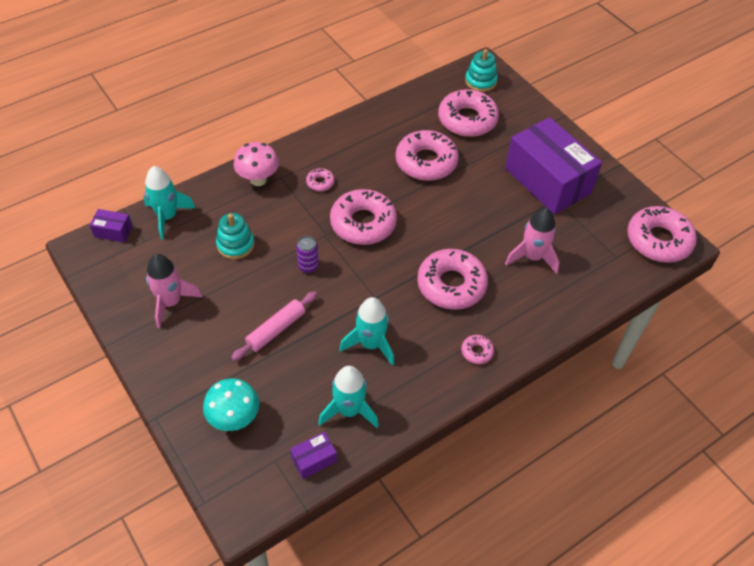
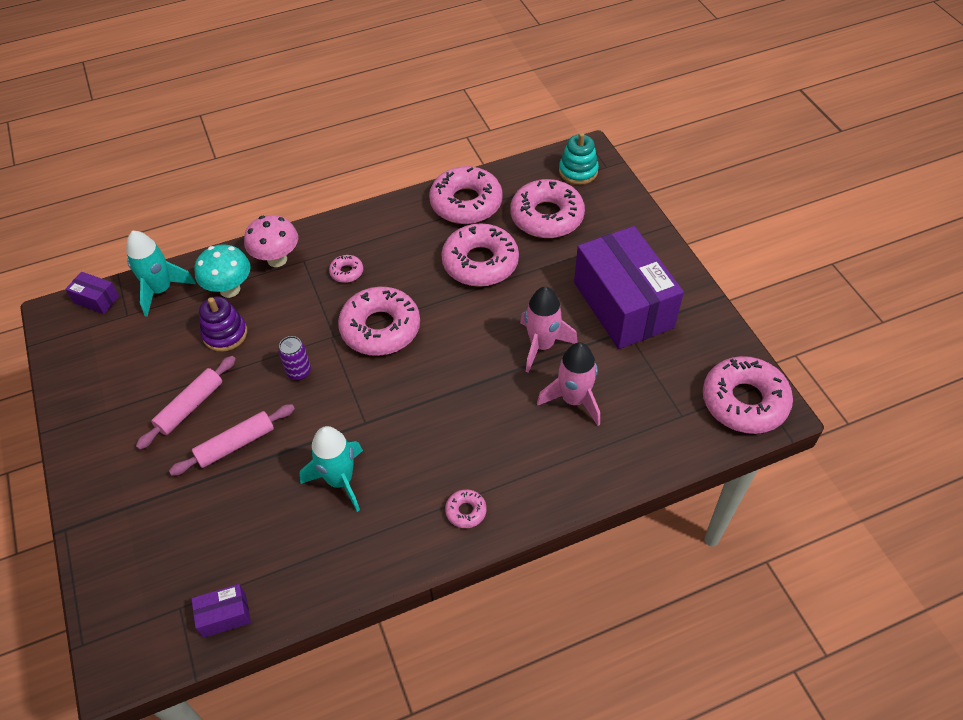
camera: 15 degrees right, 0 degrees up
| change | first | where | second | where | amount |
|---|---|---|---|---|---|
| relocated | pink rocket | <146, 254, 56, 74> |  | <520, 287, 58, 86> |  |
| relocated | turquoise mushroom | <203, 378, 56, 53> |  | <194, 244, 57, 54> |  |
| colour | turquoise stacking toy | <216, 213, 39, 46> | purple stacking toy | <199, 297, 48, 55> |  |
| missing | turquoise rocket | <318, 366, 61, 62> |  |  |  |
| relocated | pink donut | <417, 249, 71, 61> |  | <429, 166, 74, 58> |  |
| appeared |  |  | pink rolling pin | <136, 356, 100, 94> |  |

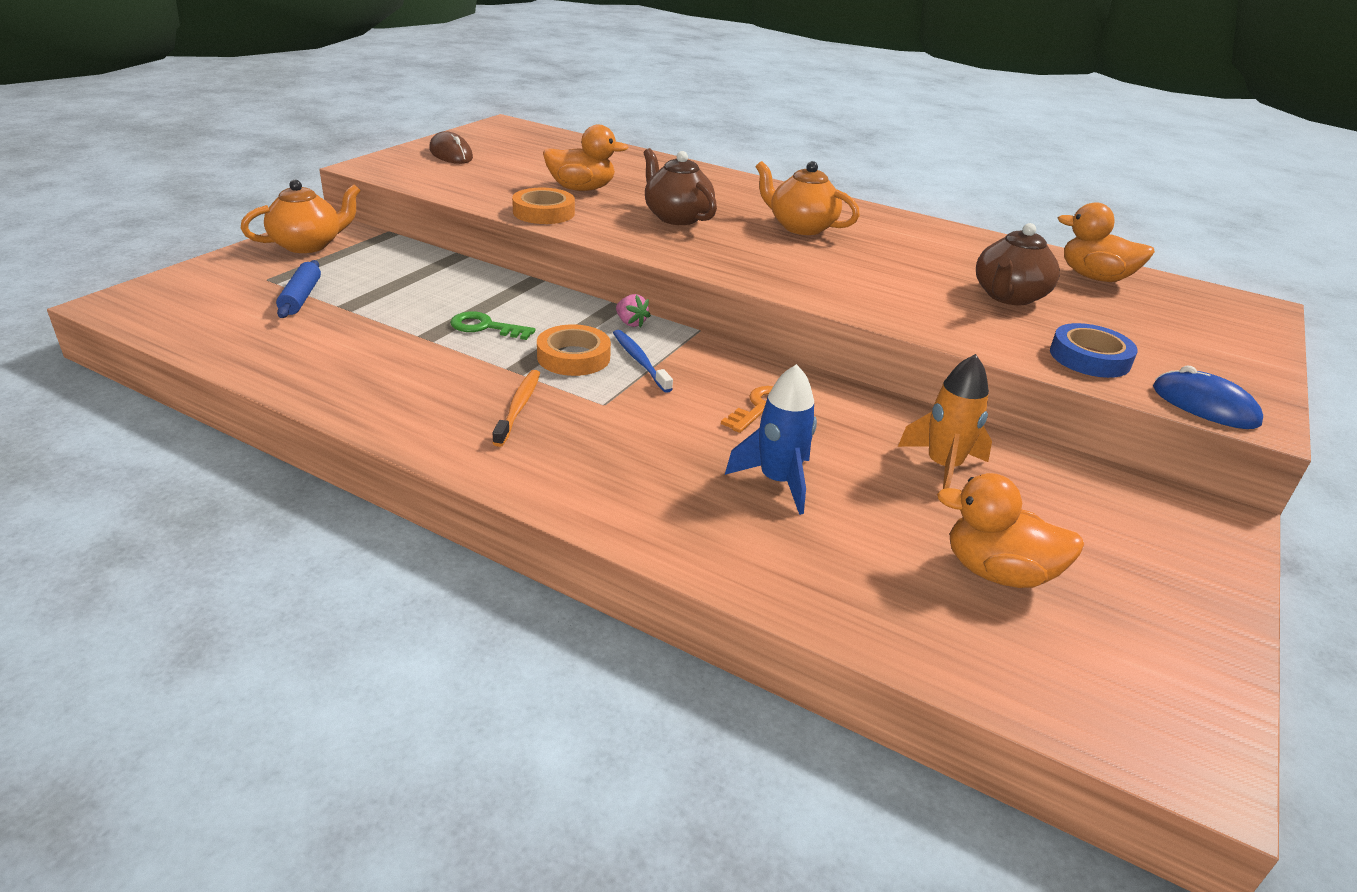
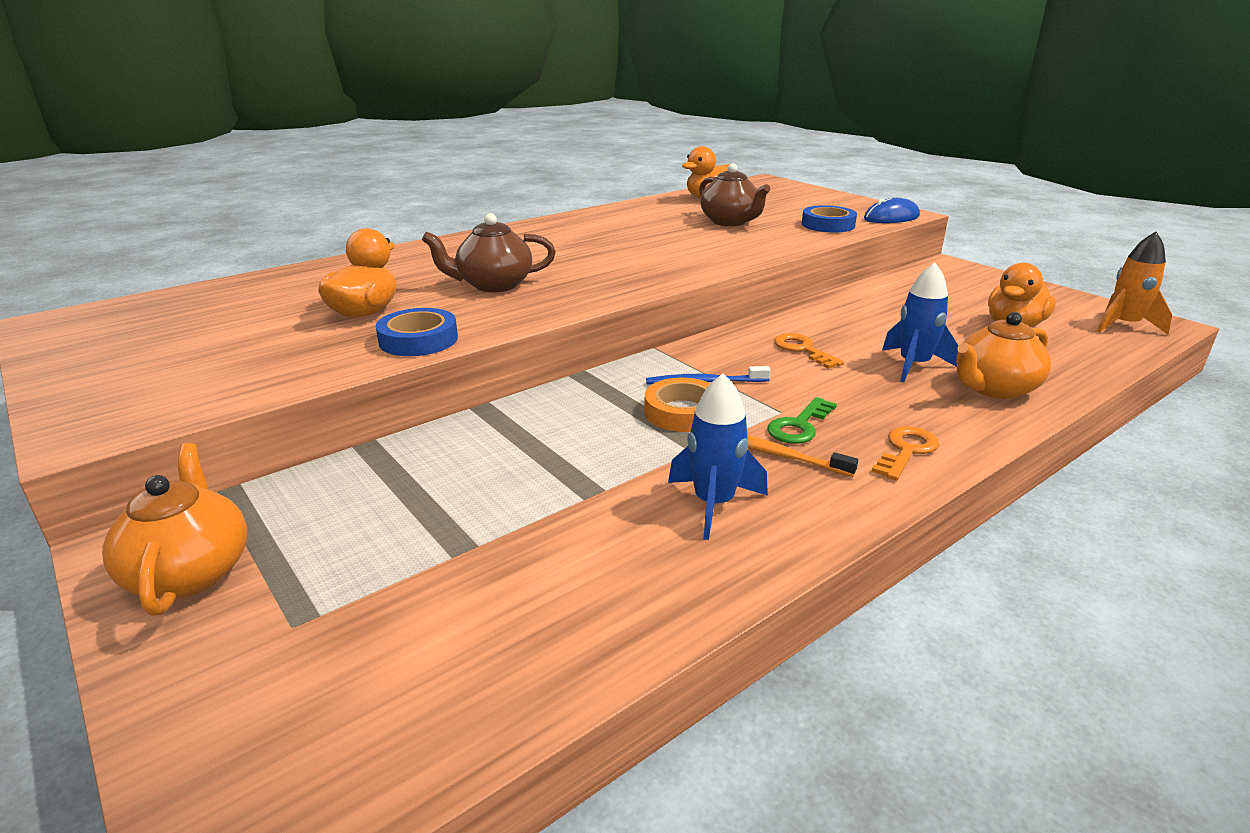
camera: 65 degrees left, 5 degrees down
| change | first | where | second | where | amount |
|---|---|---|---|---|---|
| missing | blue rolling pin | <276, 260, 45, 58> |  |  |  |
| missing | brown mouse | <429, 131, 44, 33> |  |  |  |
| relocated | green key | <450, 311, 85, 29> |  | <767, 397, 70, 47> |  |
| colour | orange tape | <512, 188, 63, 36> | blue tape | <376, 308, 82, 48> |  |
| missing | pink strawberry | <616, 294, 35, 34> |  |  |  |
| relocated | orange teapot | <755, 161, 105, 74> |  | <956, 312, 95, 87> |  |
| relocated | orange rocket | <898, 354, 94, 135> |  | <1097, 232, 75, 103> |  |
| appeared |  |  | blue rocket | <668, 374, 100, 166> |  |
| appeared |  |  | orange key | <871, 426, 68, 54> |  |

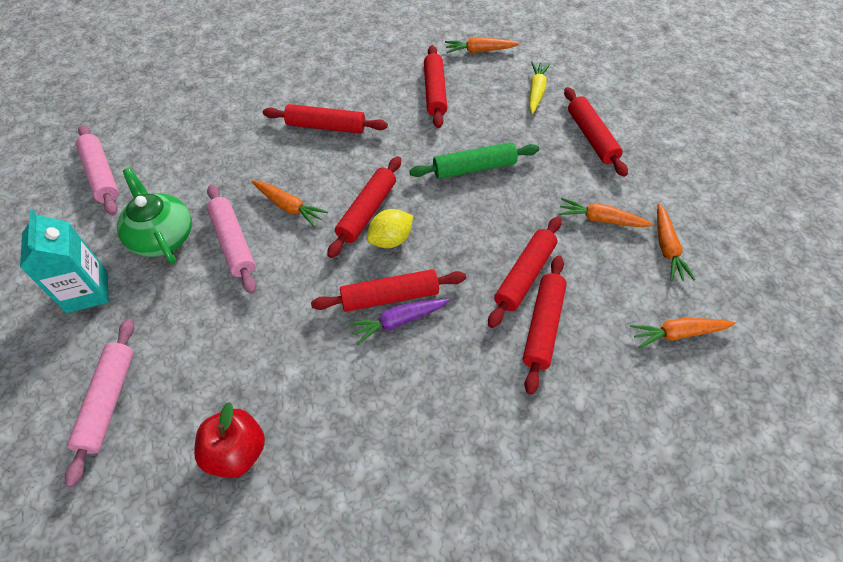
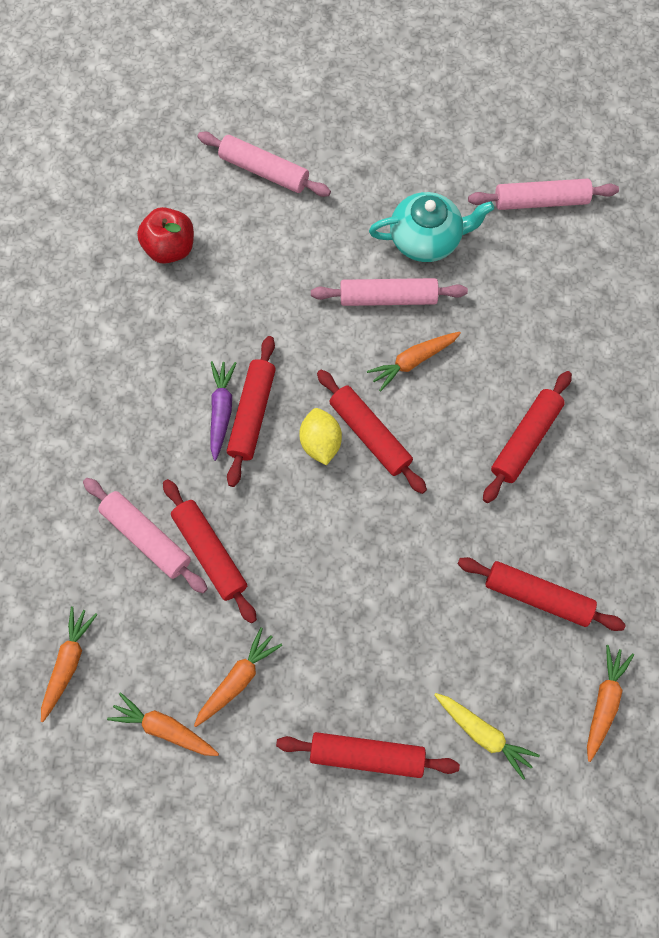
camera: 115 degrees right, 15 degrees up
| change | first | where | second | where | amount |
|---|---|---|---|---|---|
| missing | turquoise carton | <20, 210, 89, 103> |  |  |  |
| colour | green teapot | <117, 168, 75, 96> | turquoise teapot | <369, 192, 125, 70> |  |
| missing | green rolling pin | <409, 142, 130, 37> |  |  |  |
| colour | red rolling pin | <523, 255, 44, 140> | pink rolling pin | <83, 478, 125, 115> |  |

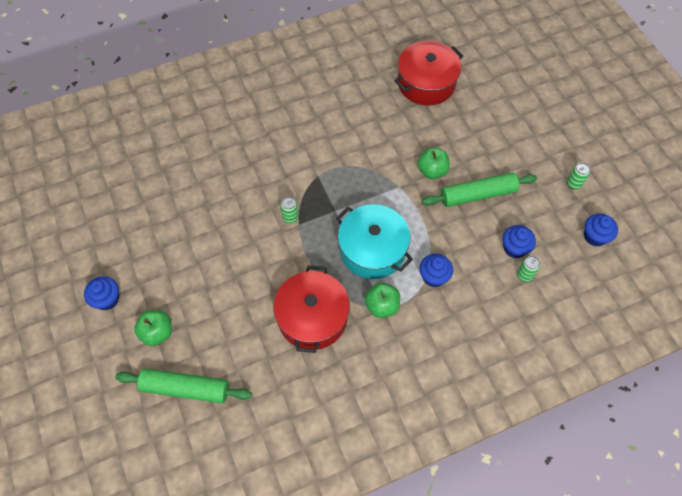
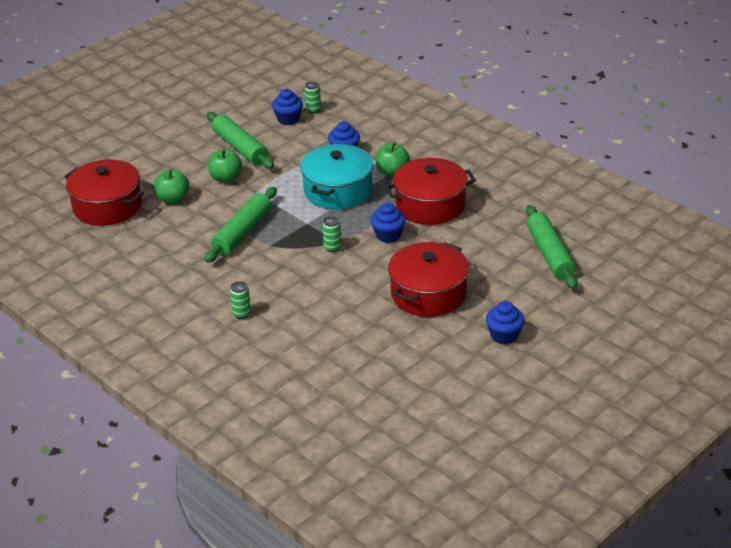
camera: 110 degrees left, 25 degrees down
| change | first | where | second | where | amount |
|---|---|---|---|---|---|
| relocated | green apple | <134, 310, 38, 36> |  | <154, 169, 35, 34> |  |
| relocated | green can | <567, 162, 23, 28> |  | <230, 281, 21, 38> |  |
| relocated | blue cupcake | <584, 213, 34, 34> |  | <371, 203, 35, 40> |  |
| appeared |  |  | green rolling pin | <204, 187, 73, 76> |  |
| appeared |  |  | red pot | <388, 242, 81, 75> |  |

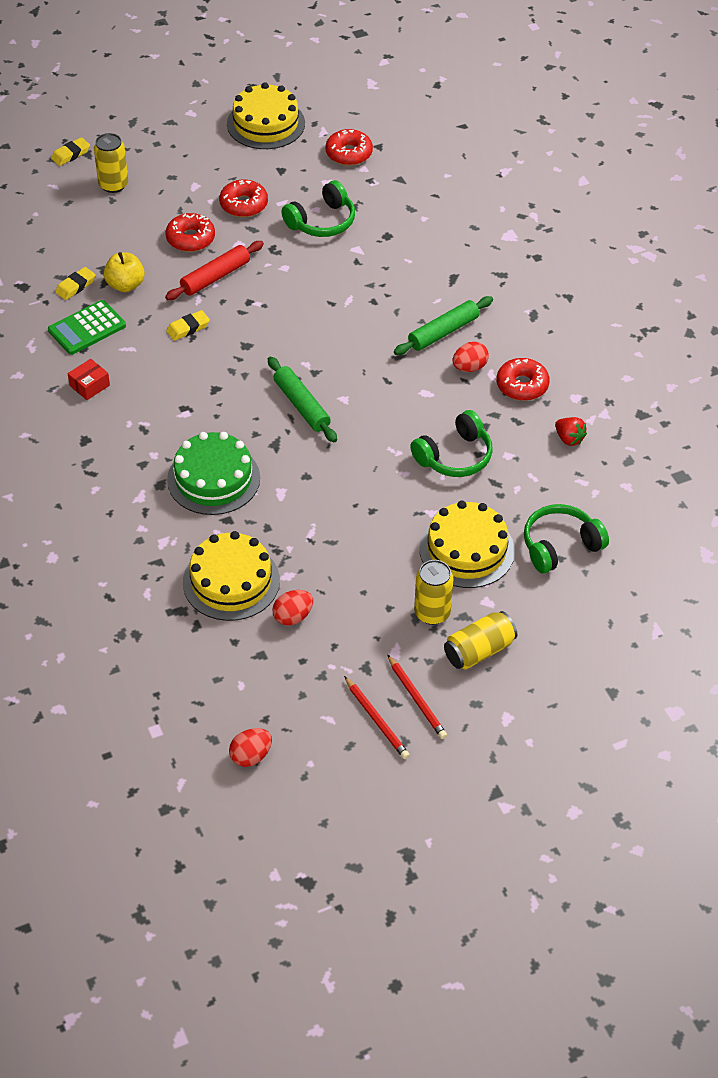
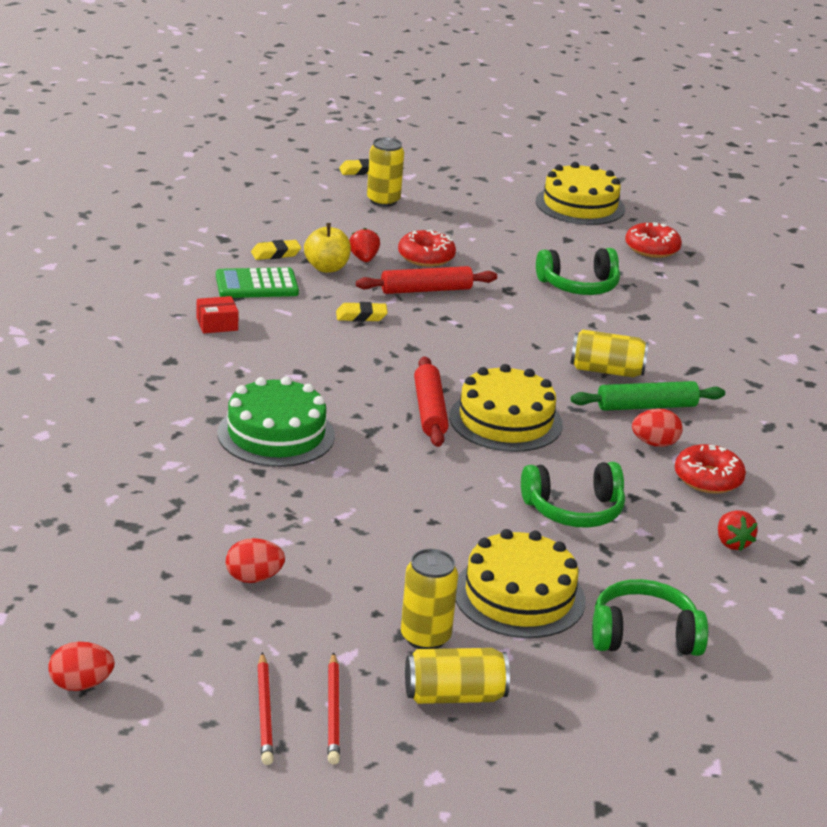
camera: 25 degrees right, 20 degrees down
| change | first | where | second | where | amount |
|---|---|---|---|---|---|
| relocated | yellow cake | <183, 531, 97, 90> |  | <449, 364, 114, 88> |  |
| missing | red donut | <219, 179, 49, 38> |  |  |  |
| colour | green rolling pin | <268, 357, 69, 85> | red rolling pin | <414, 356, 35, 91> |  |
| appeared |  |  | red strawberry | <349, 228, 31, 34> |  |
| appeared |  |  | yellow can | <570, 330, 79, 47> |  |

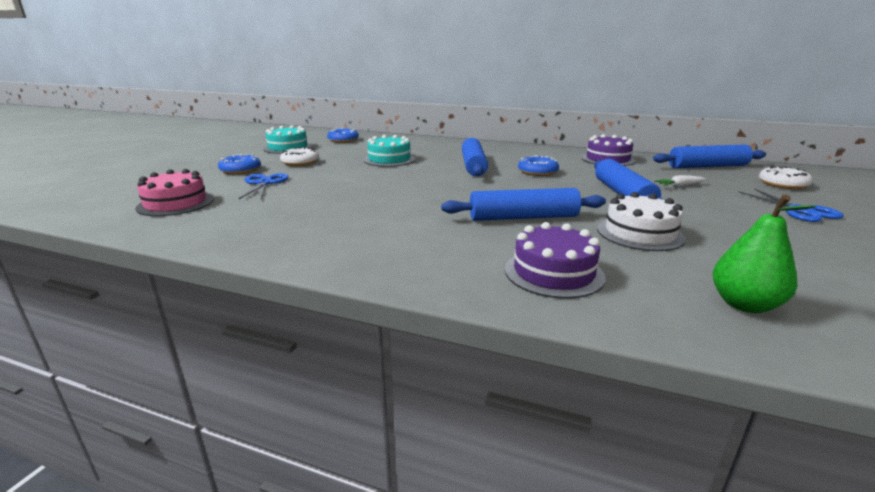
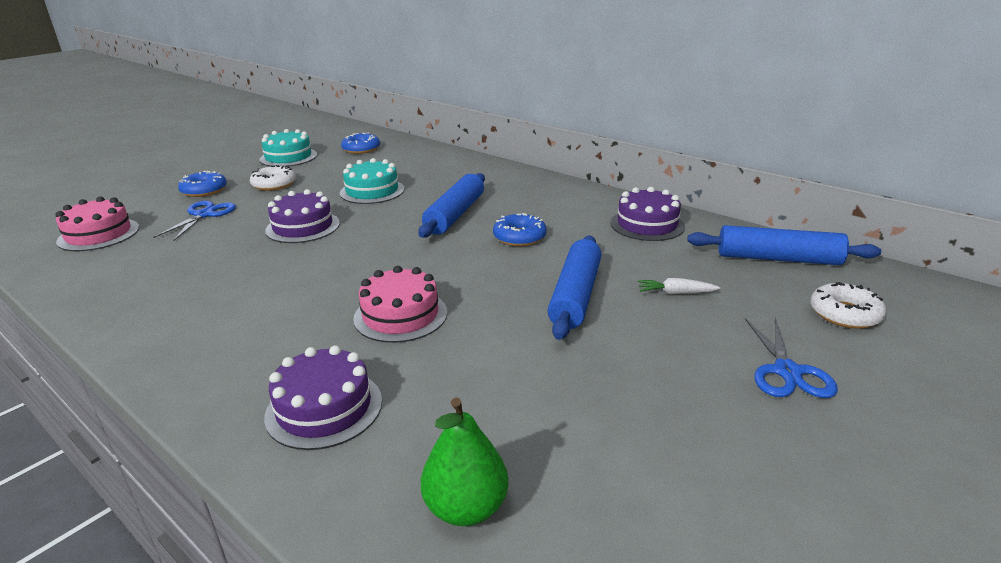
camera: 20 degrees right, 5 degrees up
| change | first | where | second | where | amount |
|---|---|---|---|---|---|
| exchanged | blue rolling pin | <441, 188, 165, 33> | pink cake | <353, 266, 94, 77> |  |
| missing | white cake | <597, 192, 89, 59> |  |  |  |
| appeared |  |  | purple cake | <265, 189, 75, 54> |  |

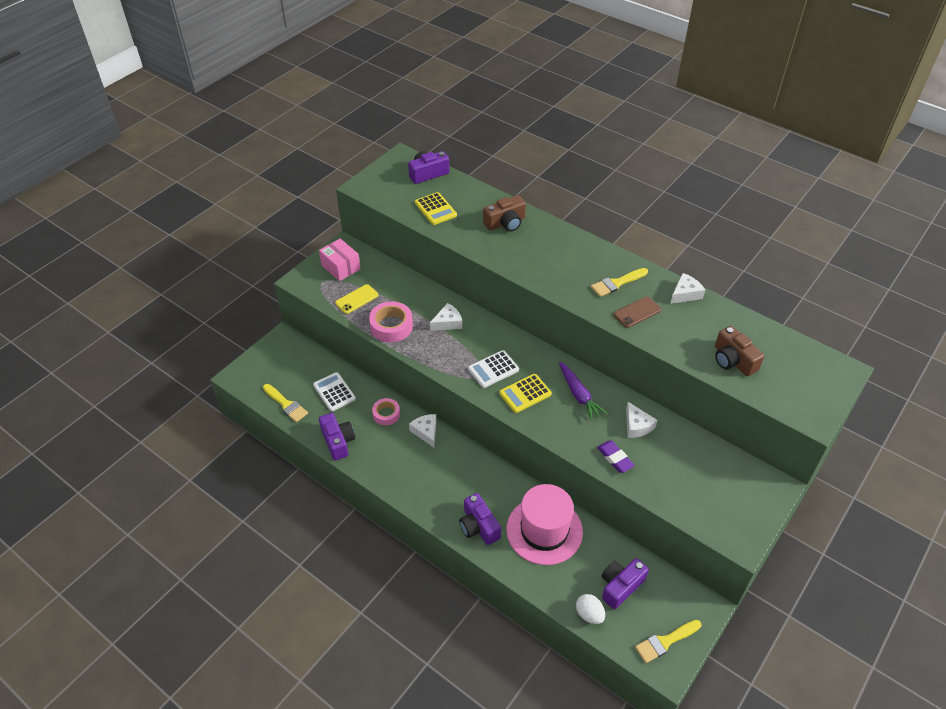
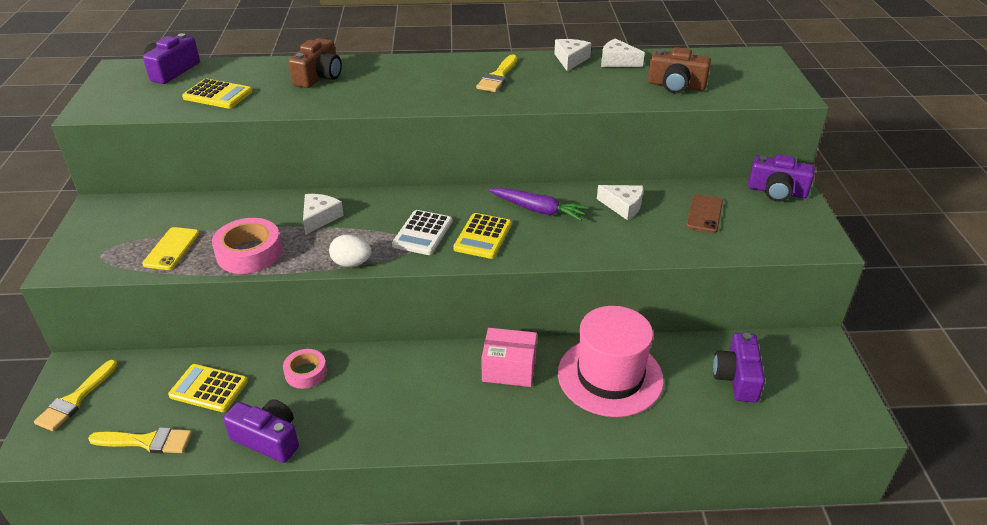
camera: 40 degrees left, 10 degrees down
| change | first | where | second | where | amount |
|---|---|---|---|---|---|
| colour | white calculator | <313, 372, 43, 39> | yellow calculator | <168, 364, 80, 48> |  |
| relocated | pink box | <319, 238, 42, 43> |  | <481, 328, 56, 59> |  |
| relocated | white cheese | <409, 414, 28, 34> |  | <601, 38, 44, 29> |  |
| relocated | purple camera | <459, 493, 42, 52> |  | <748, 154, 67, 48> |  |
| relocated | white egg | <576, 594, 29, 30> |  | <329, 234, 43, 33> |  |
| missing | purple eraser | <597, 441, 38, 32> |  |  |  |
| relocated | brown phone | <613, 297, 48, 31> |  | <686, 194, 37, 39> |  |
| relocated | yellow brush | <635, 620, 66, 43> |  | <34, 360, 84, 71> |  |

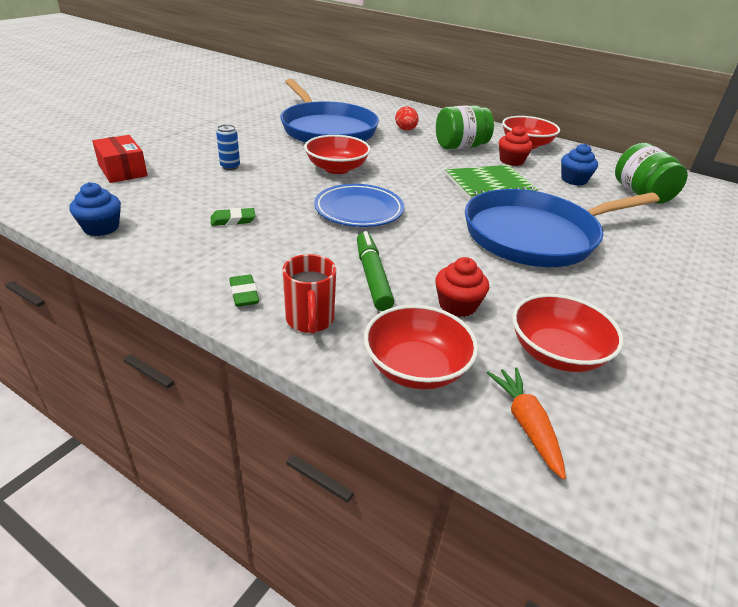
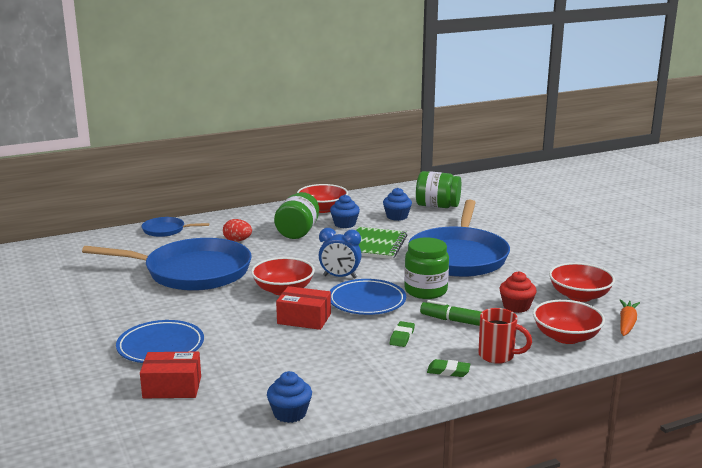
camera: 55 degrees left, 15 degrees down
| change | first | where | second | where | amount |
|---|---|---|---|---|---|
| relocated | green eraser | <211, 208, 44, 18> |  | <390, 321, 25, 26> |  |
| missing | blue can | <216, 124, 24, 46> |  |  |  |
| spun | orange carrot | <487, 367, 79, 113> |  | <620, 299, 20, 37> | 90 degrees clockwise |
| colour | red cupcake | <499, 126, 34, 40> | blue cupcake | <330, 195, 30, 33> |  |
| appeared |  |  | blue plate | <116, 320, 88, 43> |  |
| appeared |  |  | blue pan | <141, 217, 68, 20> |  |
| appeared |  |  | red box | <276, 286, 55, 44> |  |
| appeared |  |  | blue clock | <319, 228, 43, 51> |  |
| appeared |  |  | green jar | <404, 237, 45, 62> |  |

